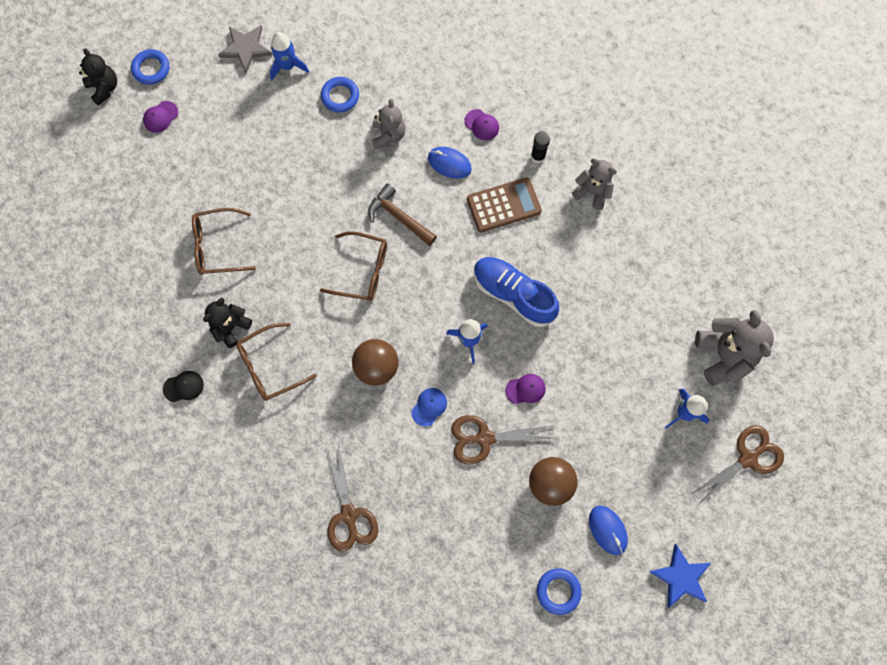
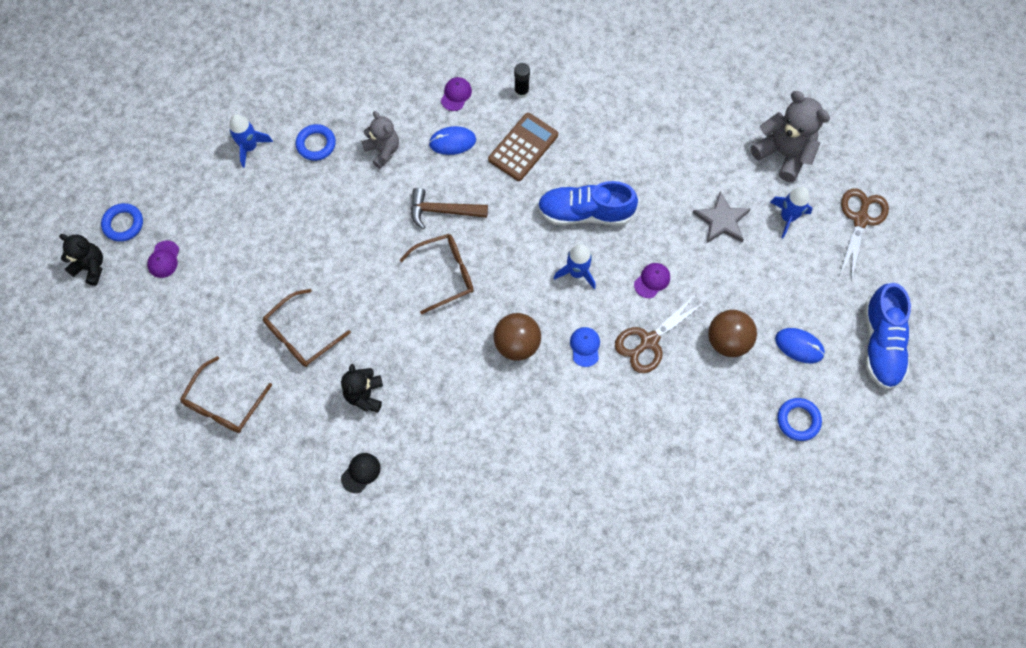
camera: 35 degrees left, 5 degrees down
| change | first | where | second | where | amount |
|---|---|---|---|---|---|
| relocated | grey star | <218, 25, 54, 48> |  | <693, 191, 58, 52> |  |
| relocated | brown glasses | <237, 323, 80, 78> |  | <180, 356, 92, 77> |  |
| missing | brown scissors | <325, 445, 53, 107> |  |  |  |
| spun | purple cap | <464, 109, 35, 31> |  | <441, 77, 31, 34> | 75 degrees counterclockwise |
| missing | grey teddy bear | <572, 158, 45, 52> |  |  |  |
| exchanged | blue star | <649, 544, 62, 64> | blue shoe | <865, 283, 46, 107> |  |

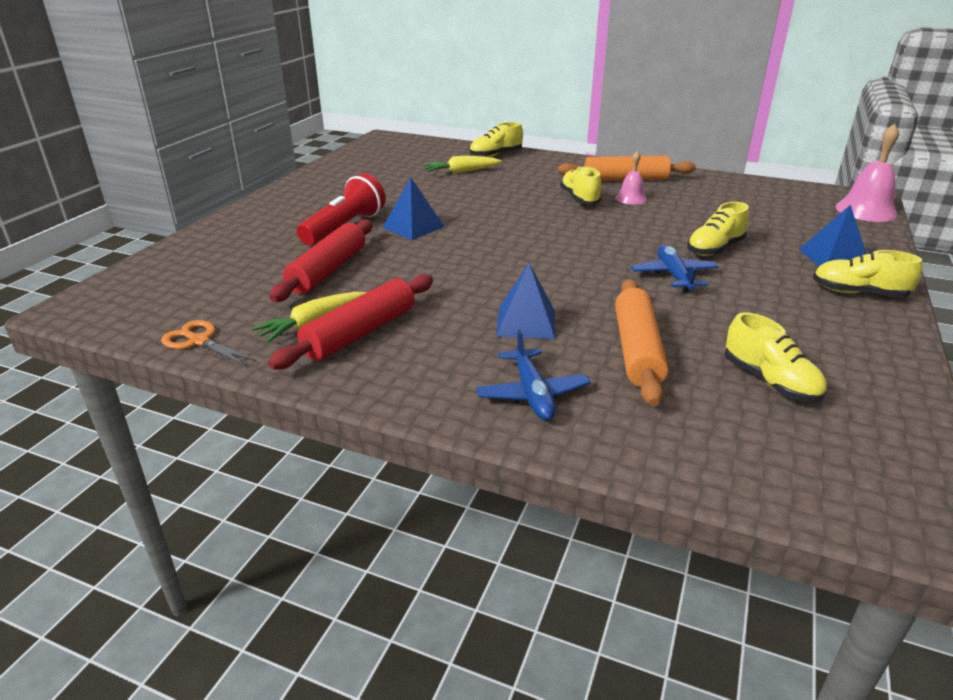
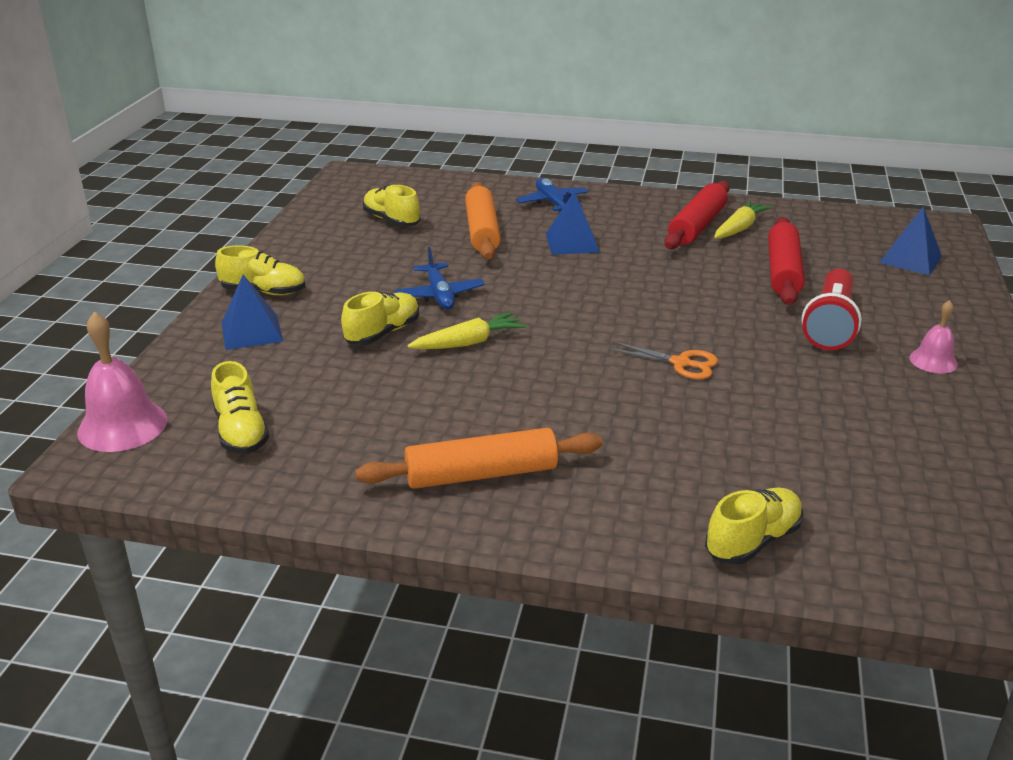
camera: 170 degrees right, 0 degrees up
| change | first | where | second | where | amount |
|---|---|---|---|---|---|
| relocated | orange scissors | <161, 320, 96, 46> |  | <608, 341, 110, 39> |  |
| relocated | blue pyramid | <382, 177, 63, 63> |  | <879, 207, 63, 68> |  |
| relocated | yellow carrot | <423, 156, 79, 18> |  | <407, 312, 119, 37> |  |
| relocated | yellow shoe | <560, 166, 42, 38> |  | <211, 361, 58, 93> |  |
| relocated | pink bell | <615, 151, 32, 54> |  | <910, 300, 48, 74> |  |

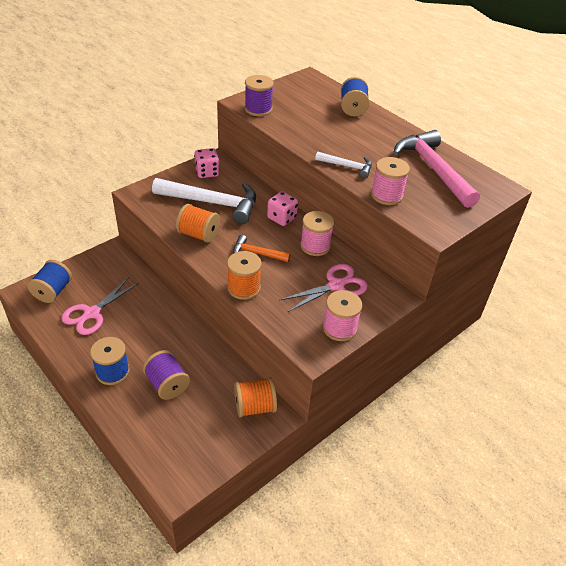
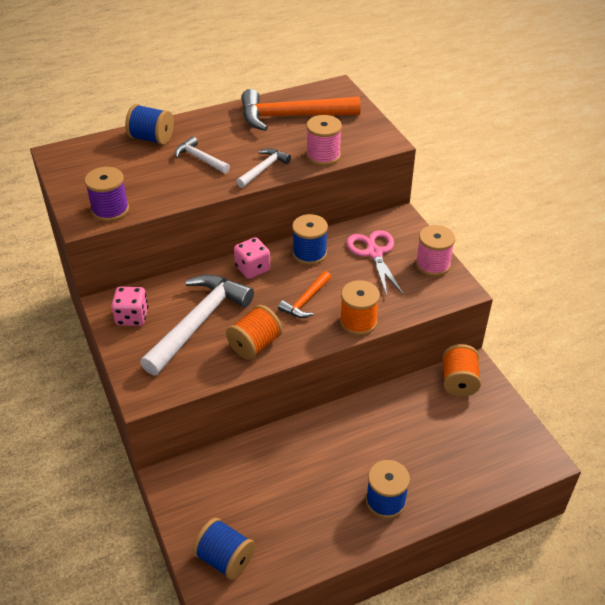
camera: 70 degrees left, 0 degrees up
| change | first | where | second | where | amount |
|---|---|---|---|---|---|
| missing | pink scissors | <61, 278, 78, 57> |  |  |  |
| missing | purple spool | <143, 350, 47, 50> |  |  |  |
| colour | pink spool | <300, 211, 34, 45> | blue spool | <292, 214, 36, 51> |  |
| colour | pink hammer | <393, 130, 87, 78> | orange hammer | <241, 89, 120, 42> |  |
| appeared |  |  | white hammer | <175, 136, 55, 38> |  |

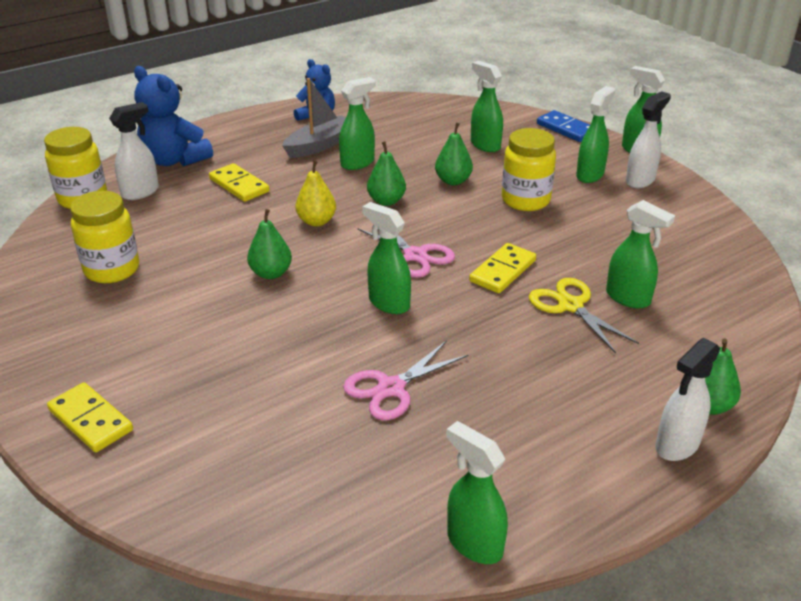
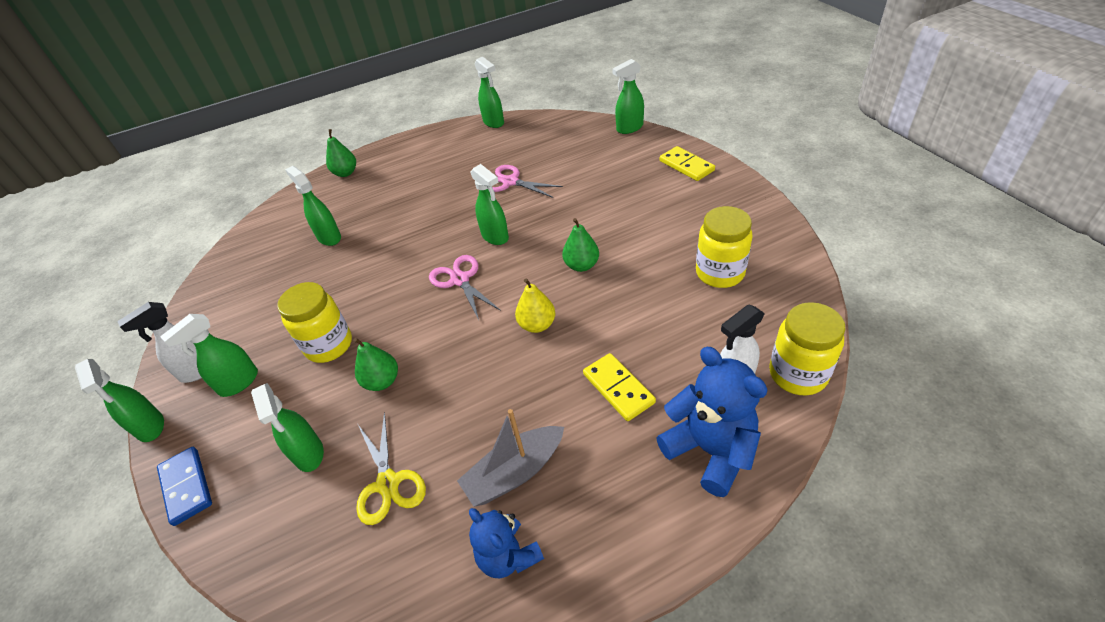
camera: 165 degrees left, 10 degrees up
| change | first | where | second | where | amount |
|---|---|---|---|---|---|
| relocated | green spray bottle | <339, 77, 37, 93> |  | <612, 59, 32, 75> |  |
| spun | pink scissors | <343, 341, 125, 79> |  | <492, 165, 71, 33> | 120 degrees counterclockwise |
| missing | green pear | <367, 141, 39, 65> |  |  |  |
| missing | yellow domino | <469, 243, 67, 50> |  |  |  |
| relocated | yellow scissors | <529, 278, 110, 76> |  | <356, 412, 70, 113> |  |
| missing | white spray bottle | <655, 338, 66, 123> |  |  |  |

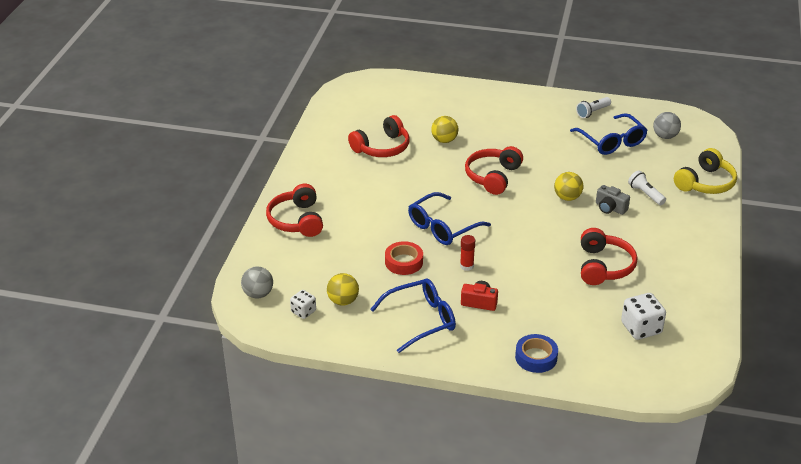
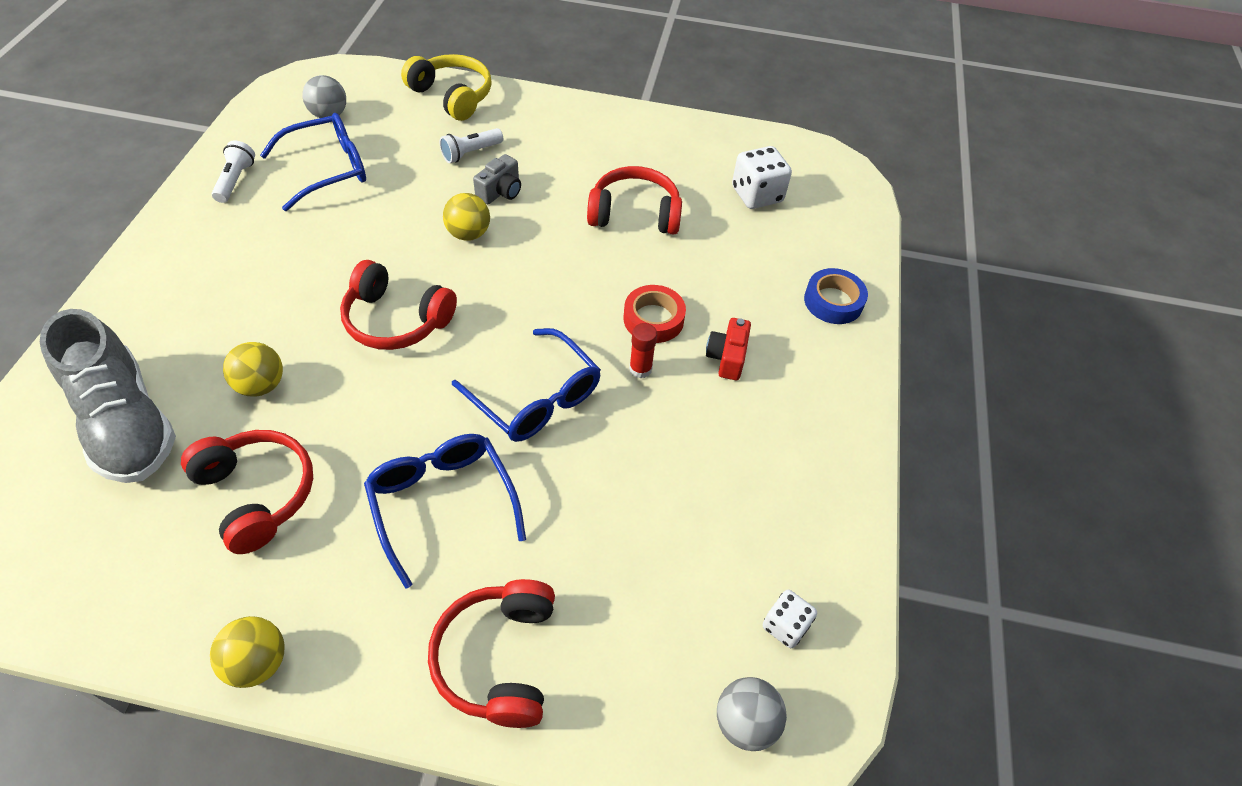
camera: 95 degrees left, 15 degrees up
| change | first | where | second | where | amount |
|---|---|---|---|---|---|
| spun | red headphones | <266, 184, 57, 53> |  | <428, 579, 127, 149> | 105 degrees clockwise |
| relocated | yellow ball | <327, 273, 32, 33> |  | <210, 616, 74, 72> |  |
| relocated | blue glasses | <370, 278, 86, 75> |  | <364, 434, 162, 155> |  |
| relocated | red tape | <385, 241, 38, 34> |  | <624, 285, 62, 58> |  |
| spun | white flashlight | <576, 97, 35, 21> |  | <212, 140, 43, 63> | 135 degrees counterclockwise |
| appeared |  |  | grey shoe | <40, 309, 136, 174> |  |

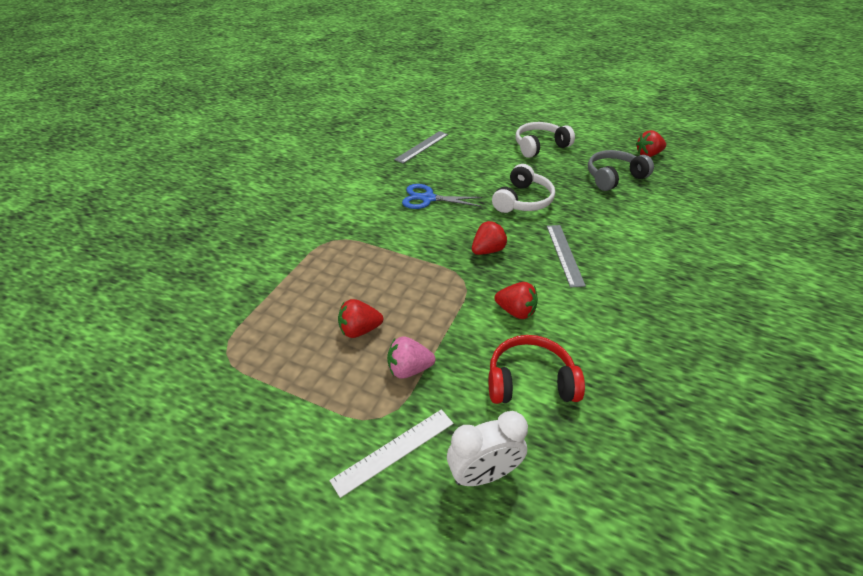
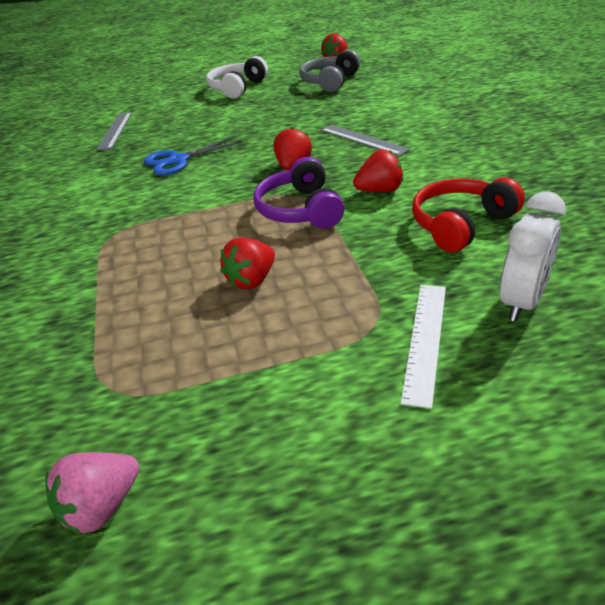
camera: 35 degrees left, 5 degrees down
| change | first | where | second | where | amount |
|---|---|---|---|---|---|
| relocated | pink strawberry | <387, 336, 48, 43> |  | <45, 452, 94, 83> |  |
| missing | white headphones | <492, 164, 63, 49> |  |  |  |
| appeared |  |  | purple headphones | <254, 157, 91, 72> |  |

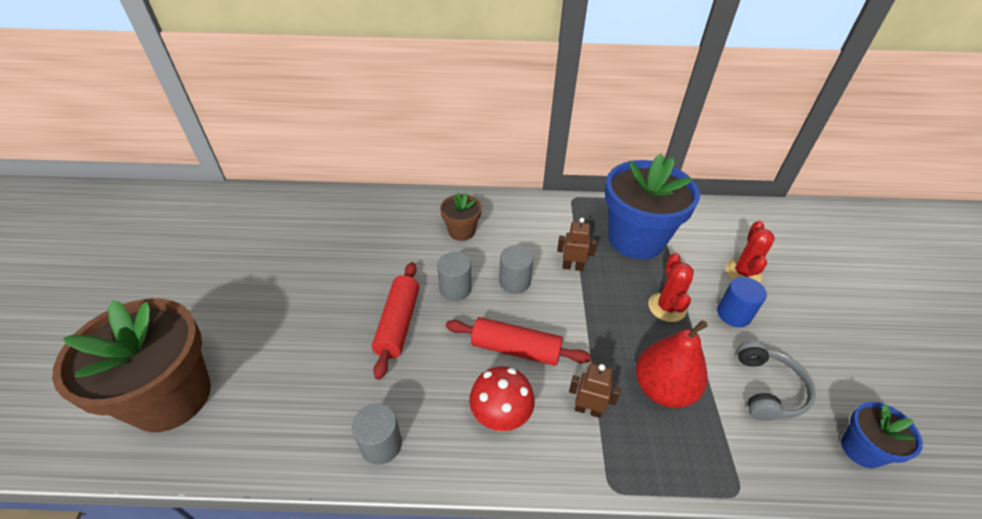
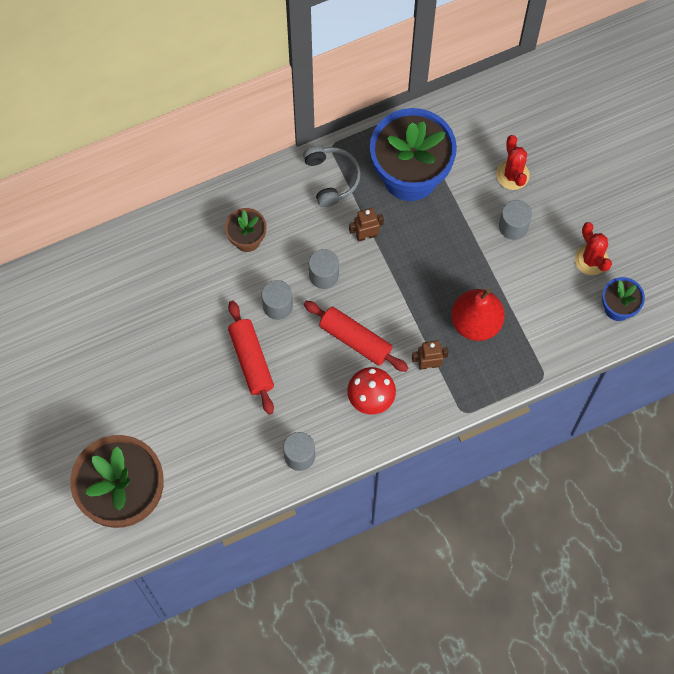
camera: 25 degrees left, 25 degrees up
| change | first | where | second | where | amount |
|---|---|---|---|---|---|
| spun | red rolling pin | <446, 317, 145, 49> |  | <304, 301, 105, 71> | 45 degrees clockwise |
| relocated | red cactus | <648, 253, 46, 69> |  | <575, 222, 37, 53> |  |
| colour | blue cylinder | <717, 277, 50, 50> | grey cylinder | <499, 200, 33, 40> |  |
| relocated | grey headphones | <737, 341, 79, 80> |  | <303, 146, 58, 61> |  |

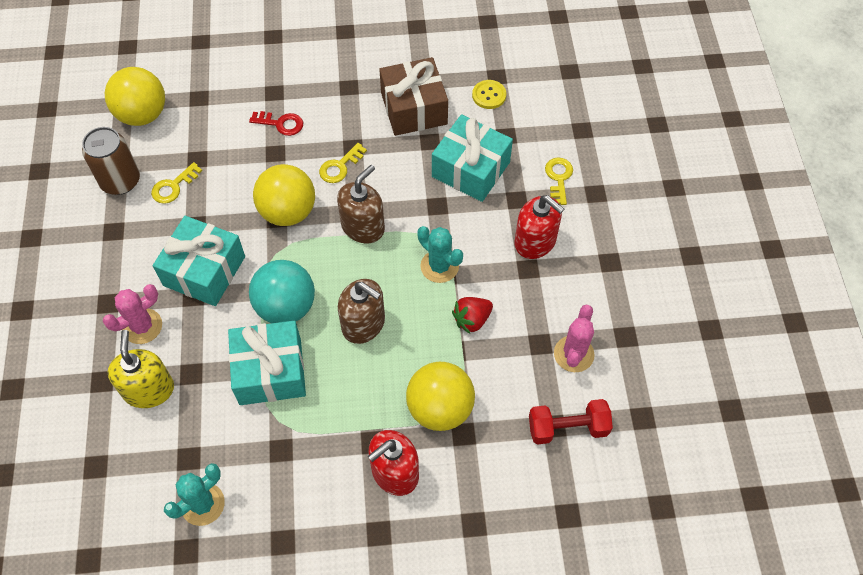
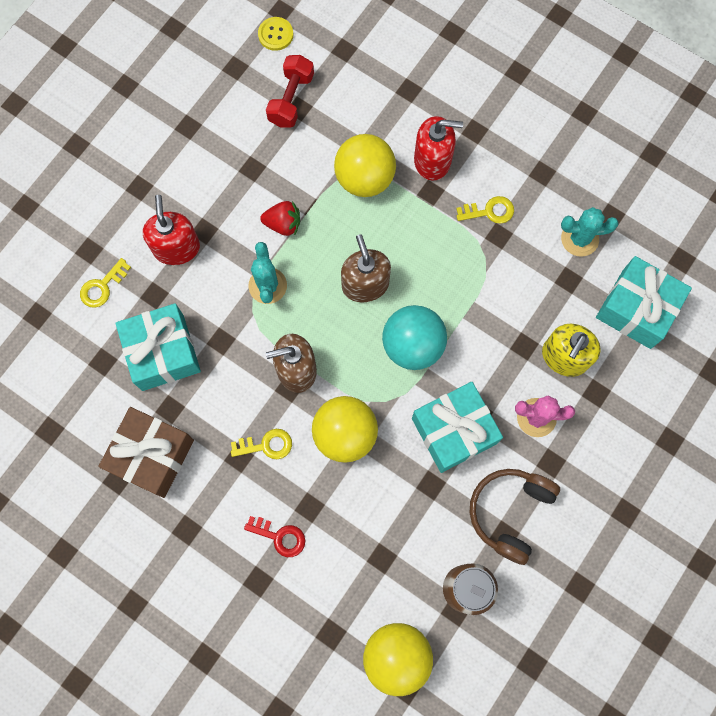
camera: 140 degrees left, 15 degrees up
| change | first | where | second | where | amount |
|---|---|---|---|---|---|
| relocated | yellow key | <151, 162, 51, 42> |  | <456, 196, 58, 28> |  |
| relocated | turquoise gift | <228, 320, 78, 85> |  | <596, 256, 96, 93> |  |
| spun | red key | <249, 111, 54, 25> |  | <244, 516, 61, 41> | 150 degrees clockwise |
| relocated | yellow button | <472, 80, 34, 29> |  | <258, 17, 35, 34> |  |
| spun | red dumbbell | <529, 399, 84, 46> |  | <266, 55, 48, 73> | 75 degrees clockwise |
| missing | pink cactus | <554, 305, 41, 67> |  |  |  |
| appeared |  |  | brown headphones | <470, 469, 90, 96> |  |

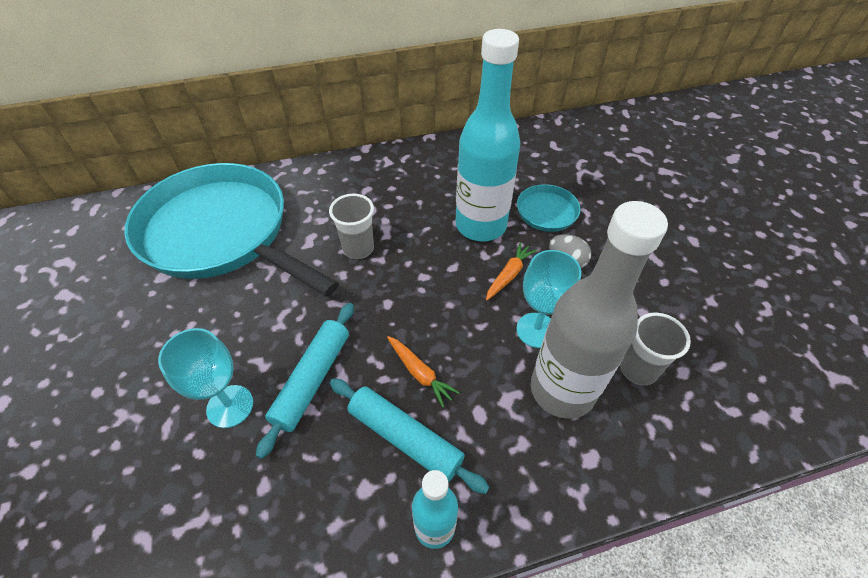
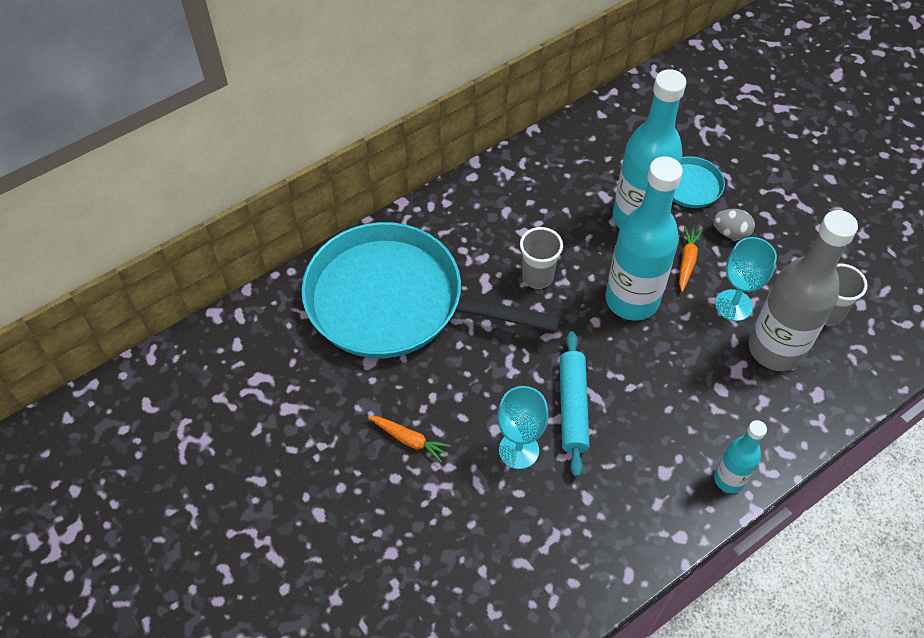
camera: 20 degrees left, 5 degrees up
| change | first | where | second | where | amount |
|---|---|---|---|---|---|
| missing | turquoise rolling pin | <330, 378, 160, 116> |  |  |  |
| relocated | orange carrot | <387, 336, 73, 72> |  | <368, 416, 83, 46> |  |
| appeared |  |  | turquoise bottle | <605, 156, 78, 164> |  |

